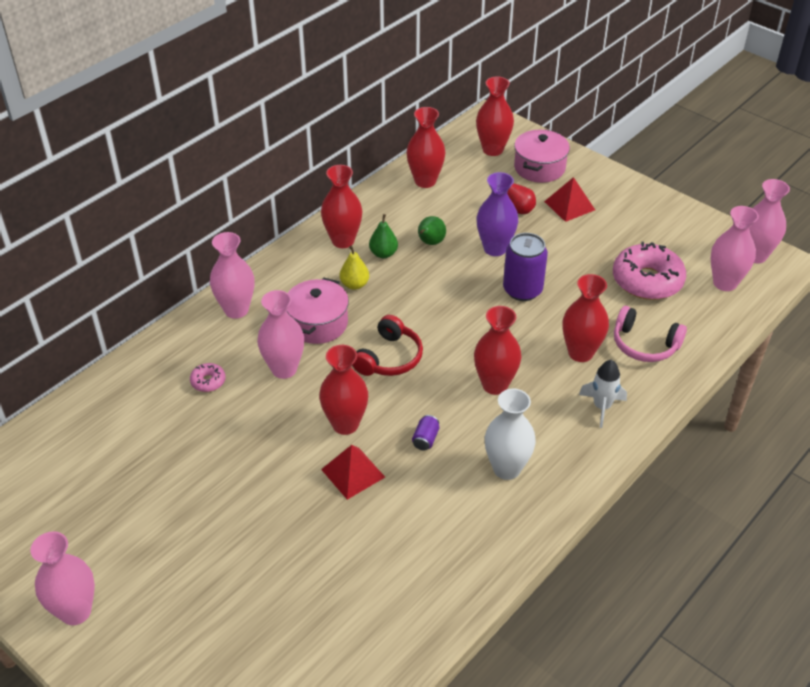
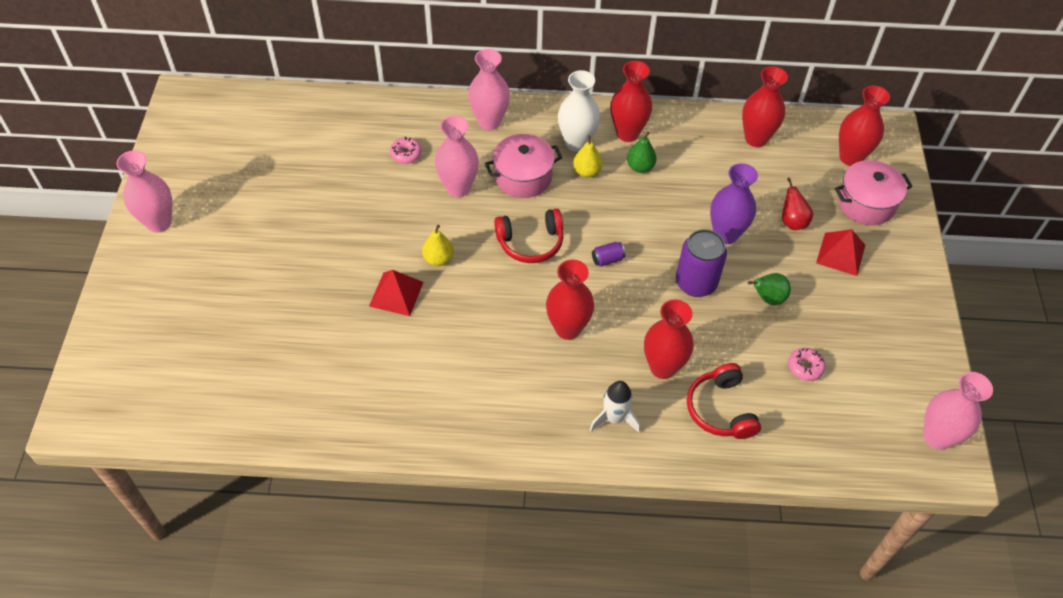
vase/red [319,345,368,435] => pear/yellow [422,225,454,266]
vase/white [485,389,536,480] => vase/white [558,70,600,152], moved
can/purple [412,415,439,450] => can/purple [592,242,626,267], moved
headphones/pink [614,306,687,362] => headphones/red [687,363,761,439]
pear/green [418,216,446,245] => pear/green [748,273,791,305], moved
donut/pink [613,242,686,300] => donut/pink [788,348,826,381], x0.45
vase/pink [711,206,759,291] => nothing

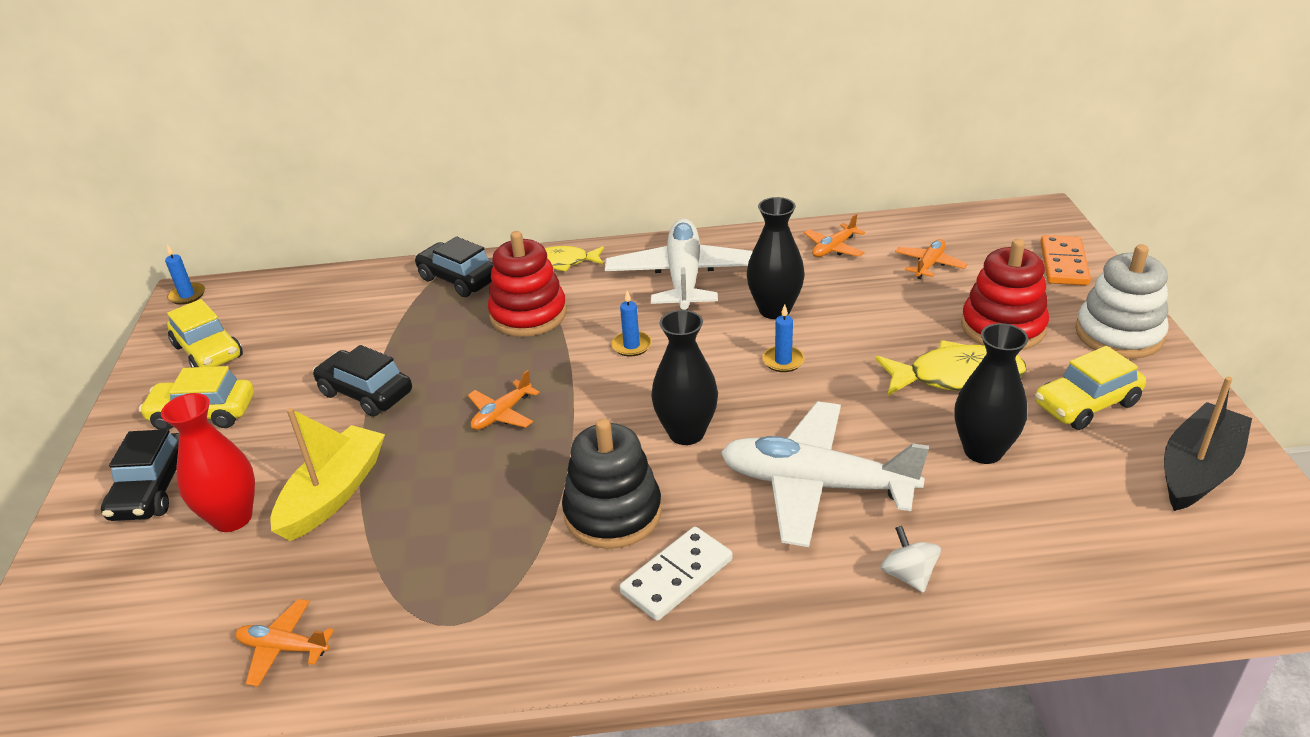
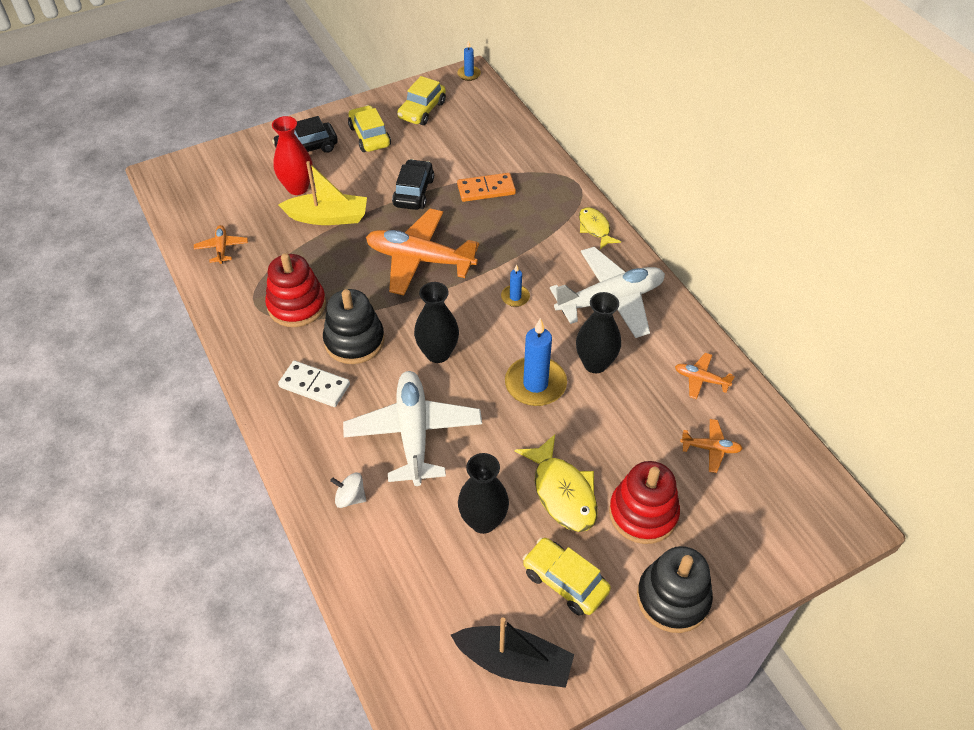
stacking toy/red [488,231,567,337] => stacking toy/red [265,253,326,327], moved
spinning top/white [880,526,941,593] => spinning top/white [330,473,367,508], 120 degrees counterclockwise
plane/orange [468,370,540,430] => plane/orange [366,209,479,295], x2.21
domino/orange [1040,235,1091,285] => domino/orange [457,173,516,202], moved
candle/blue [762,304,805,372] => candle/blue [505,318,567,406], x1.99
stacking toy/white [1075,244,1169,359] => stacking toy/black [637,546,713,633]
car/black [415,236,494,297] => nothing

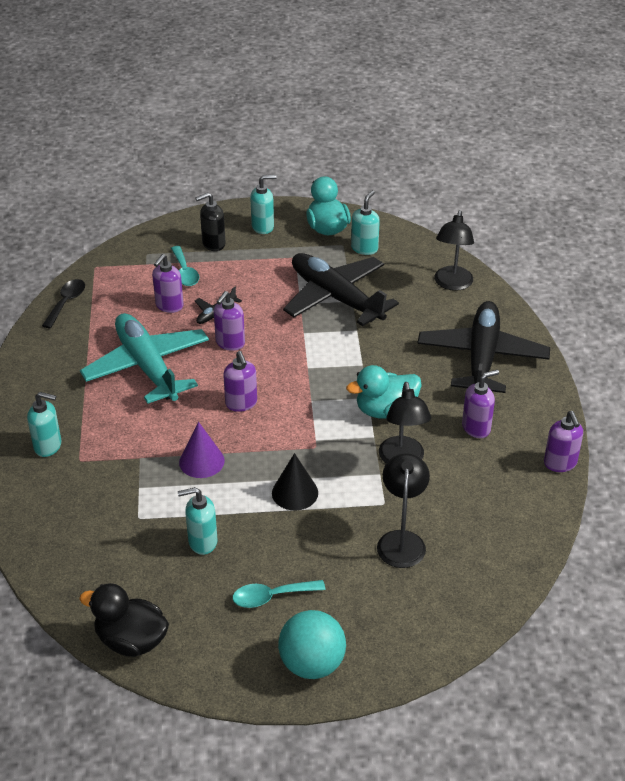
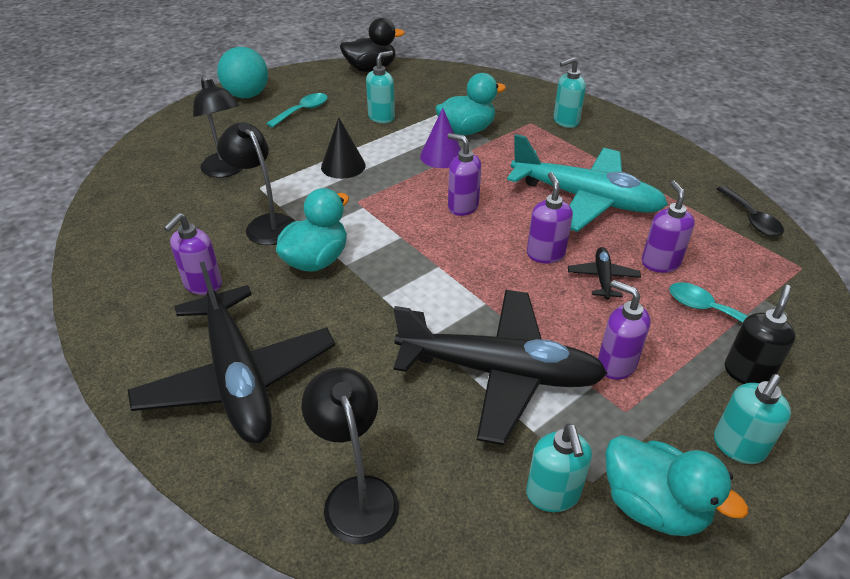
nothing => duck/turquoise [435,73,506,135]
soap dispenser/purple [544,411,583,472] => soap dispenser/purple [598,280,651,380], moved

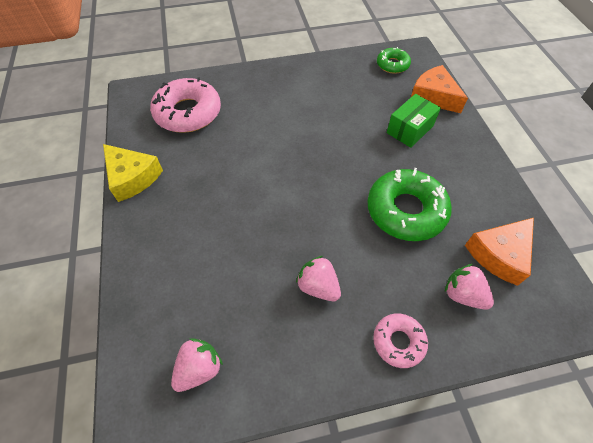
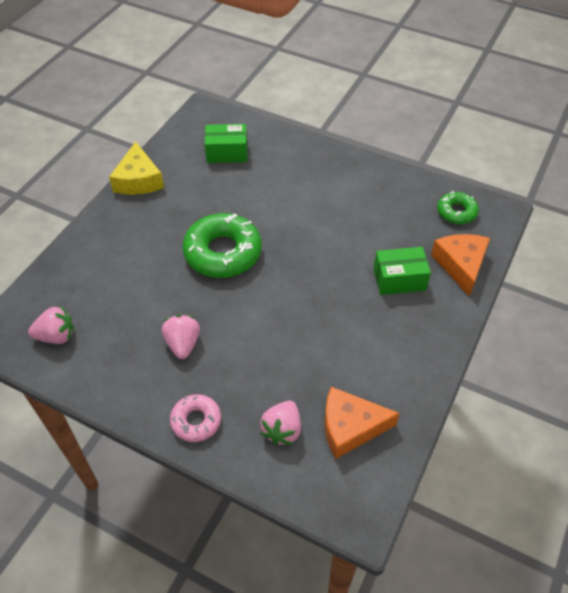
donut/green [367,168,452,241] => donut/green [182,213,262,278], moved
donut/pink [150,77,221,133] => box/green [205,124,247,163]
strawberry/pink [445,264,494,310] => strawberry/pink [260,401,301,445], 150 degrees counterclockwise

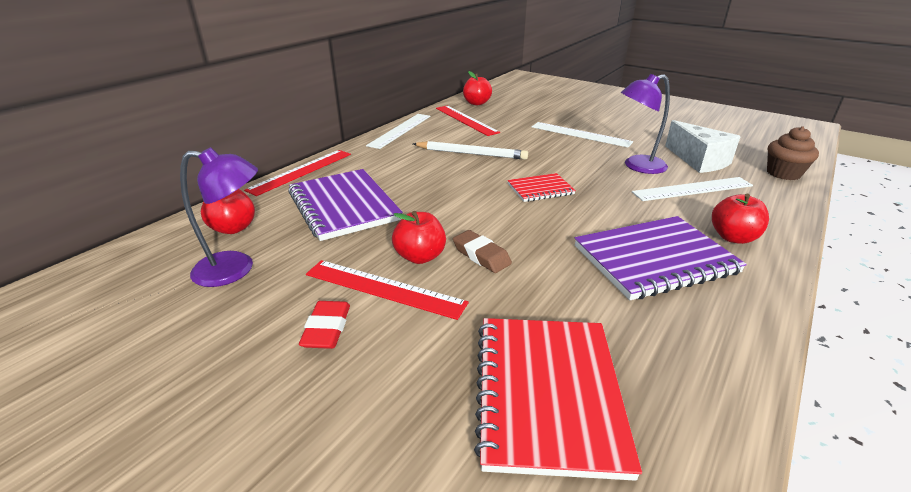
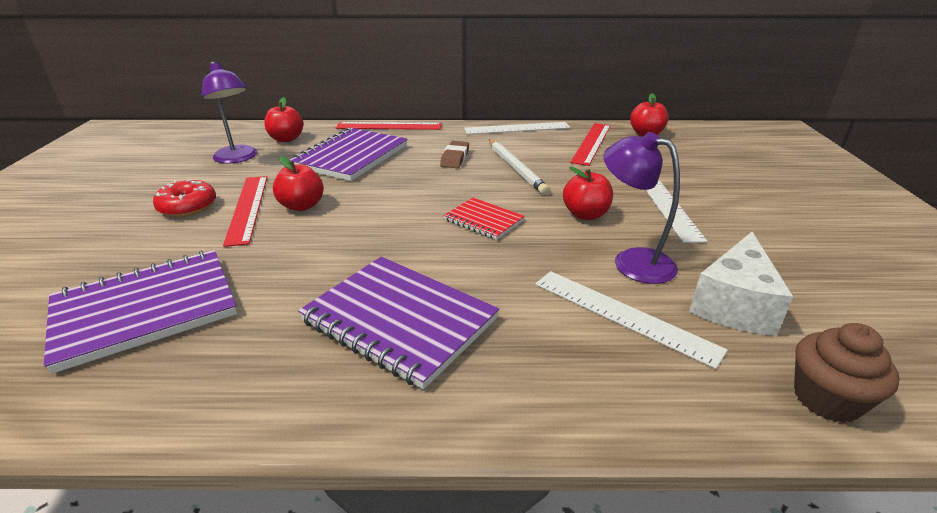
notebook/red [474,318,642,481] => notebook/purple [44,250,237,374]
eraser/red [299,301,350,349] => donut/red [153,179,216,217]
eraser/brown [453,230,512,273] => eraser/brown [440,141,469,168], moved
apple/red [712,194,769,244] => apple/red [563,166,613,220], moved

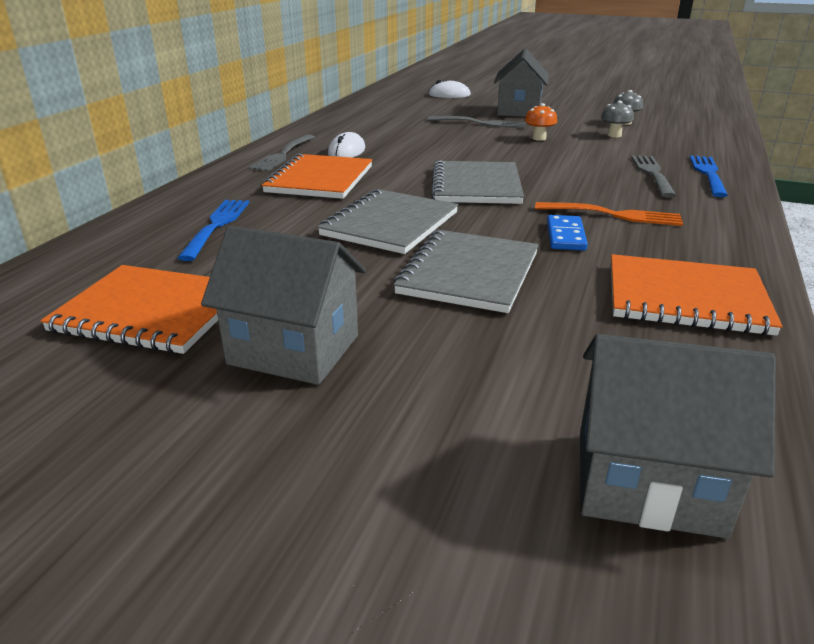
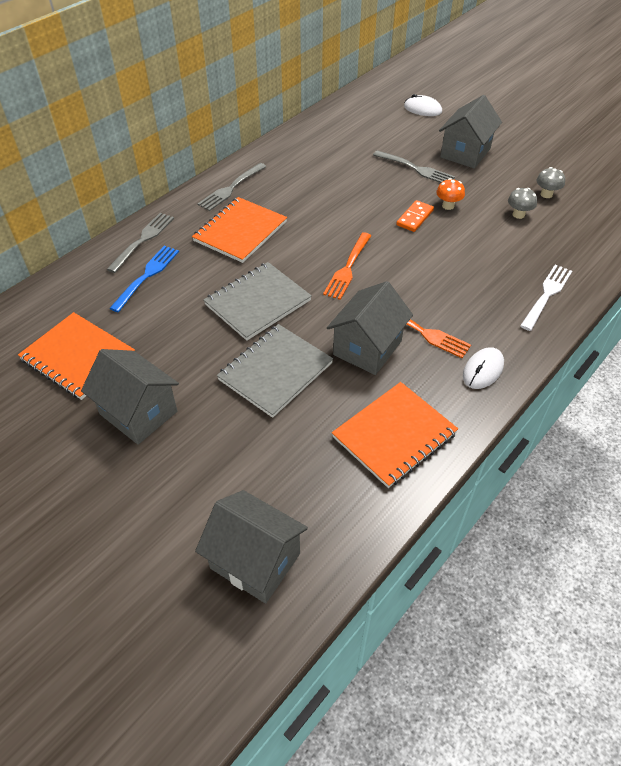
fork/grey [631,155,677,198] => fork/grey [107,213,174,273], moved
notebook/grey [431,160,524,204] => fork/orange [323,232,372,300]
domino/blue [547,215,588,251] => house/grey [327,281,413,375]
notebook/orange [611,254,783,336] => notebook/orange [332,382,458,488], 75 degrees counterclockwise
nothing => domino/orange [396,200,434,232]
mouse/white [328,132,366,158] => mouse/white [463,347,504,389], moved
fork/blue [690,155,728,197] => fork/white [520,264,572,331]

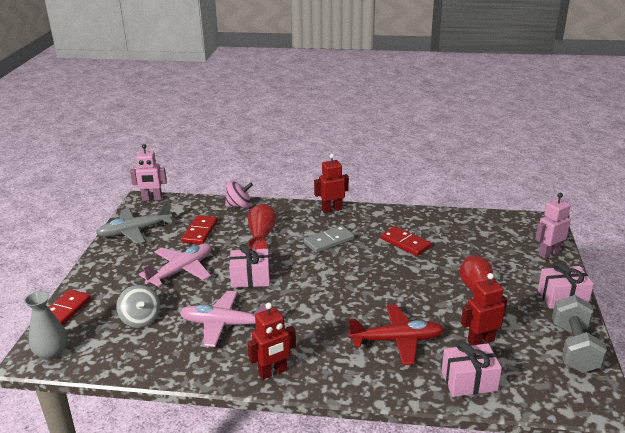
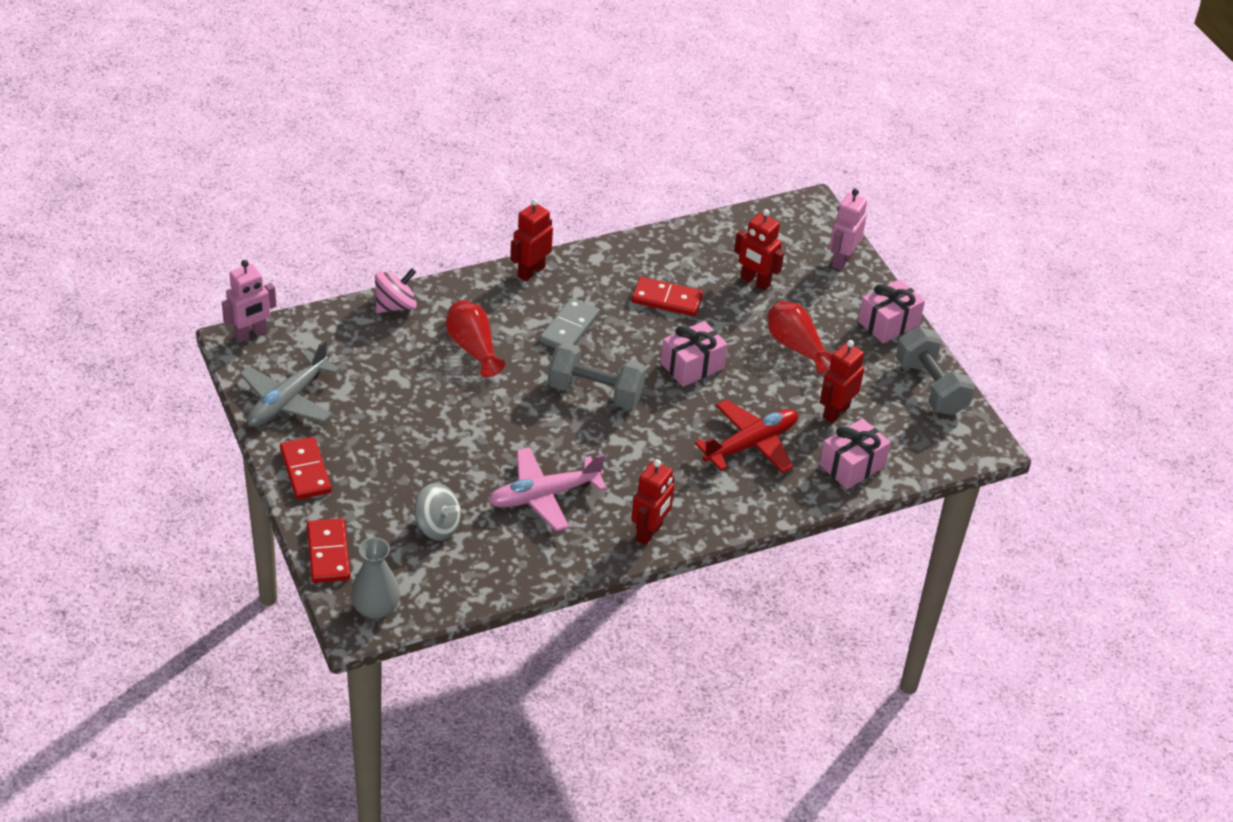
domino/red [182,215,218,244] => domino/red [280,437,332,499], moved
nothing => dumbbell/grey [548,342,646,409]
gift/pink [229,244,270,288] => gift/pink [661,321,728,387], moved
nothing => robot/red [734,209,784,290]
plane/pink [139,243,211,287] => nothing

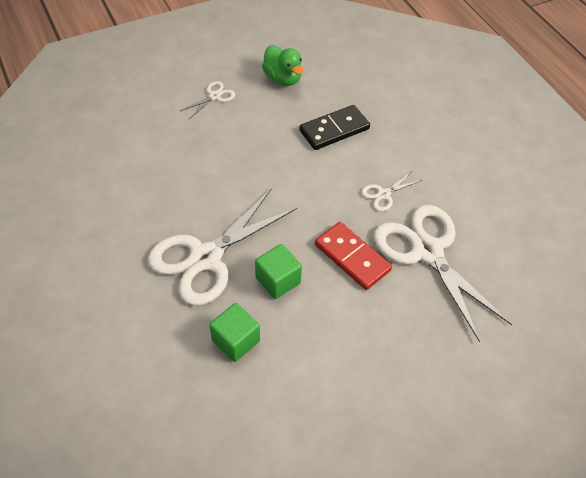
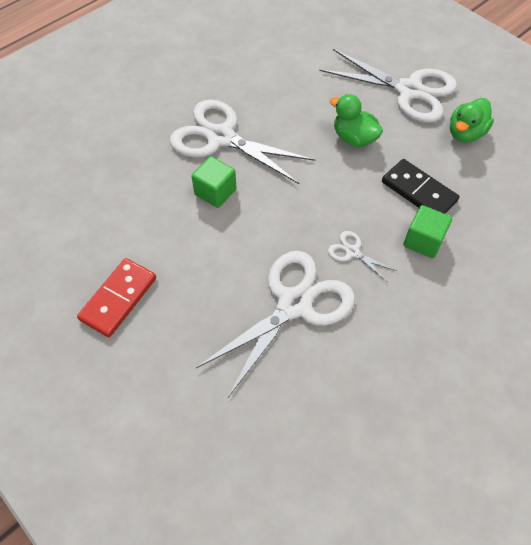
domino/red [315,222,392,290] => domino/red [77,258,156,337], moved
scissors/white [180,81,235,119] => scissors/white [319,49,457,123], x2.32
nothing => duck/green [330,94,383,147]
cube/green [209,303,260,362] => cube/green [403,205,452,258], moved

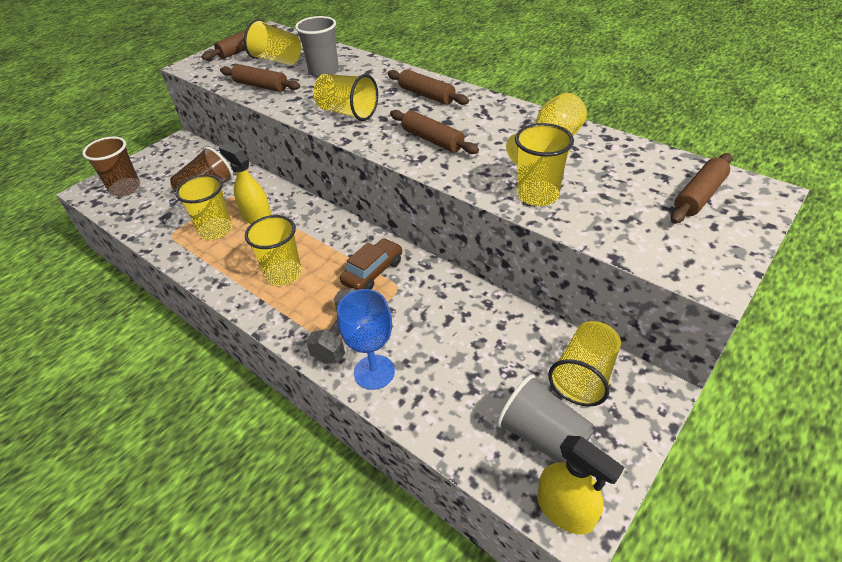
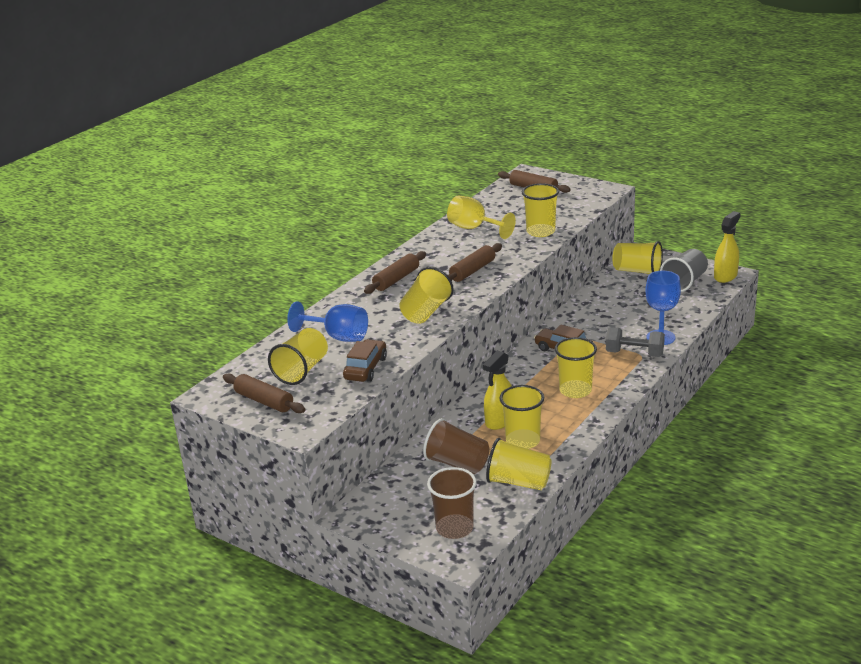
cup/grey [295,16,339,78] => goblet/blue [287,301,368,342]
rolling pin/brown [220,64,300,92] => car/brown [343,339,387,382]
nothing => cup/yellow [486,438,551,490]

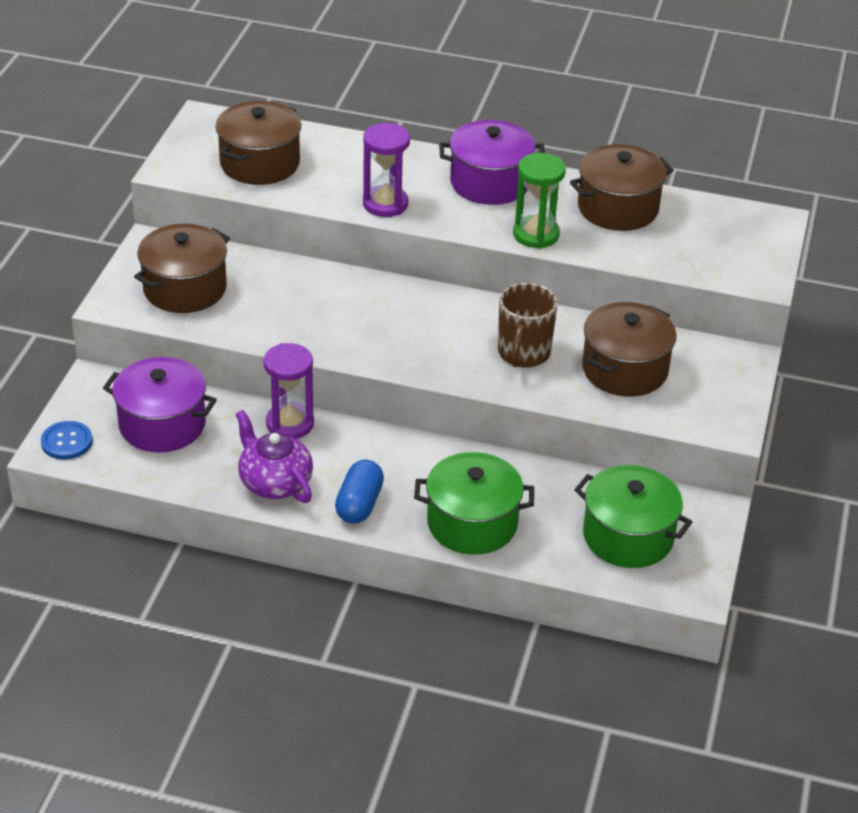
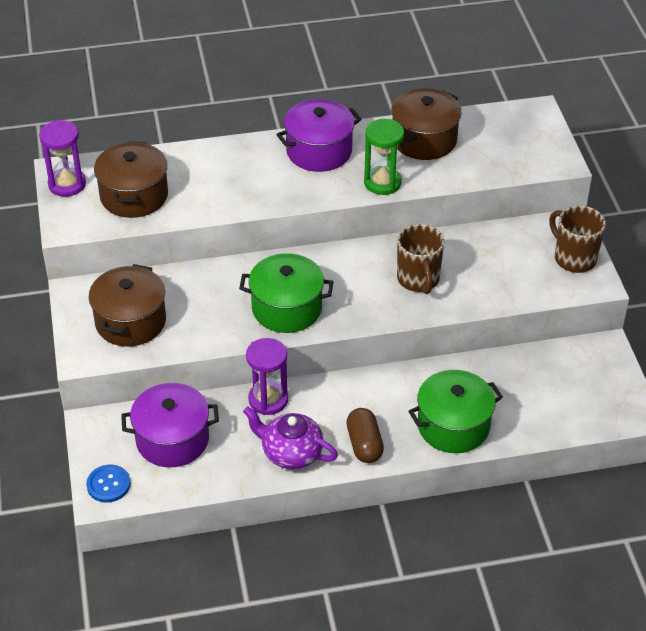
hourglass/purple [363,123,410,217] => hourglass/purple [39,120,86,197], moved
pot/green [574,465,692,568] => pot/green [239,253,333,333], moved
capsule/blue [335,460,384,524] => capsule/brown [346,408,384,463]
nothing => mug/brown [549,206,606,273]
pot/brown [582,302,677,397] => nothing

